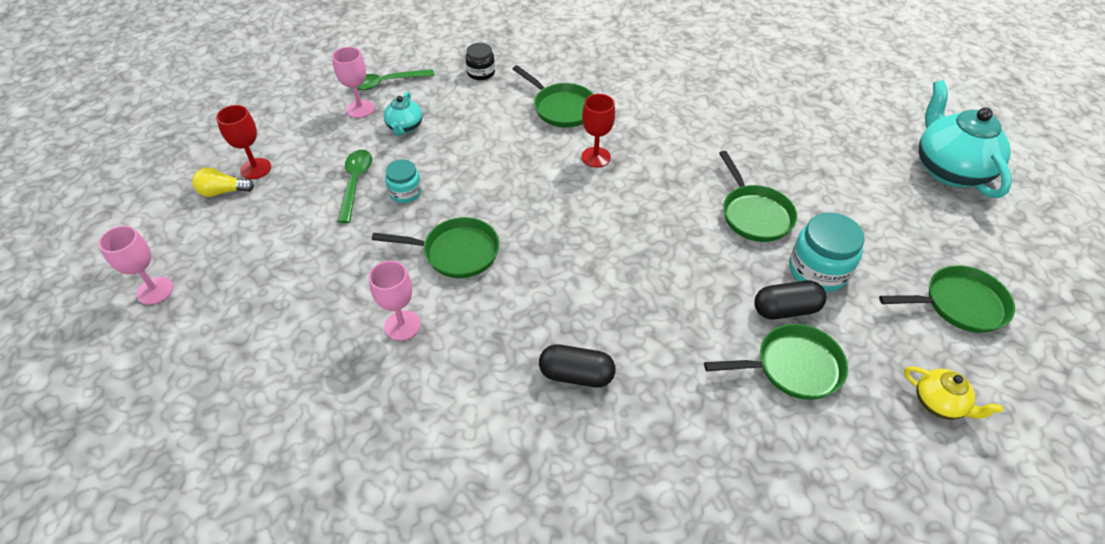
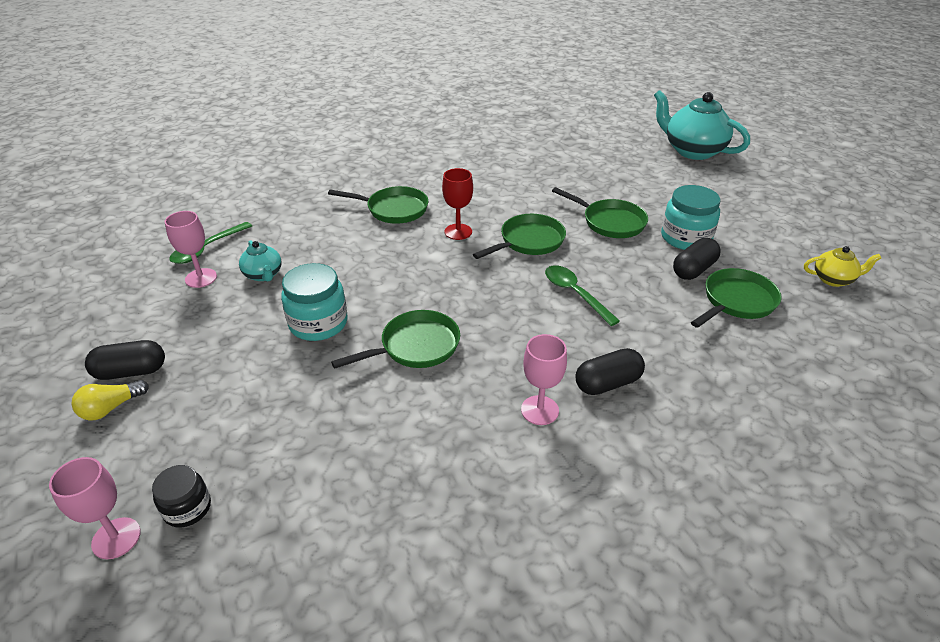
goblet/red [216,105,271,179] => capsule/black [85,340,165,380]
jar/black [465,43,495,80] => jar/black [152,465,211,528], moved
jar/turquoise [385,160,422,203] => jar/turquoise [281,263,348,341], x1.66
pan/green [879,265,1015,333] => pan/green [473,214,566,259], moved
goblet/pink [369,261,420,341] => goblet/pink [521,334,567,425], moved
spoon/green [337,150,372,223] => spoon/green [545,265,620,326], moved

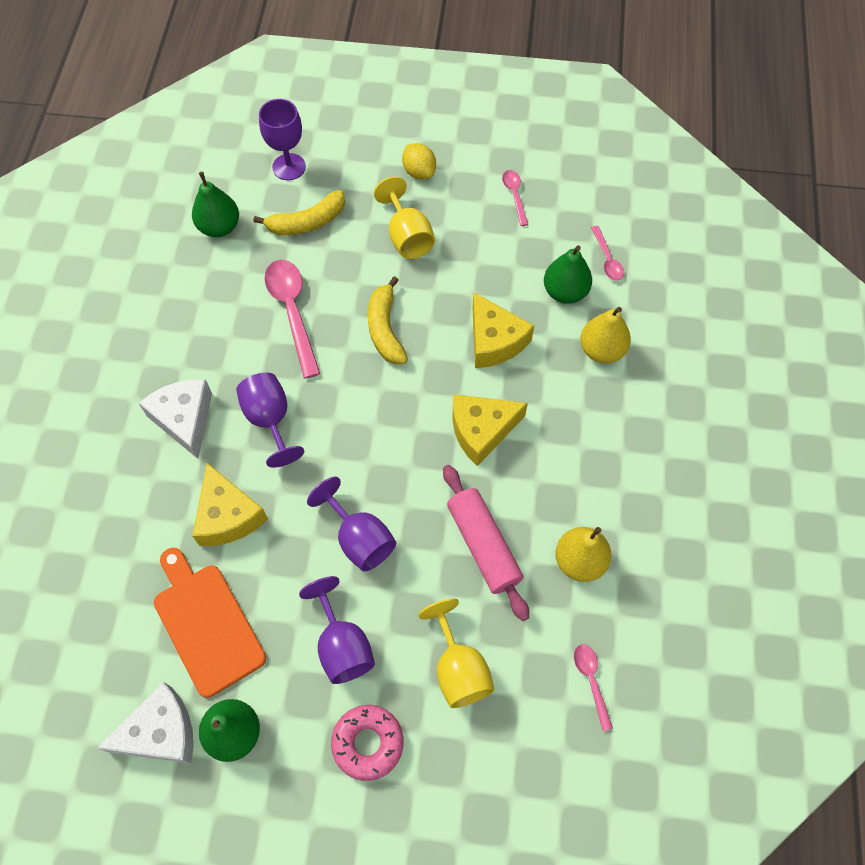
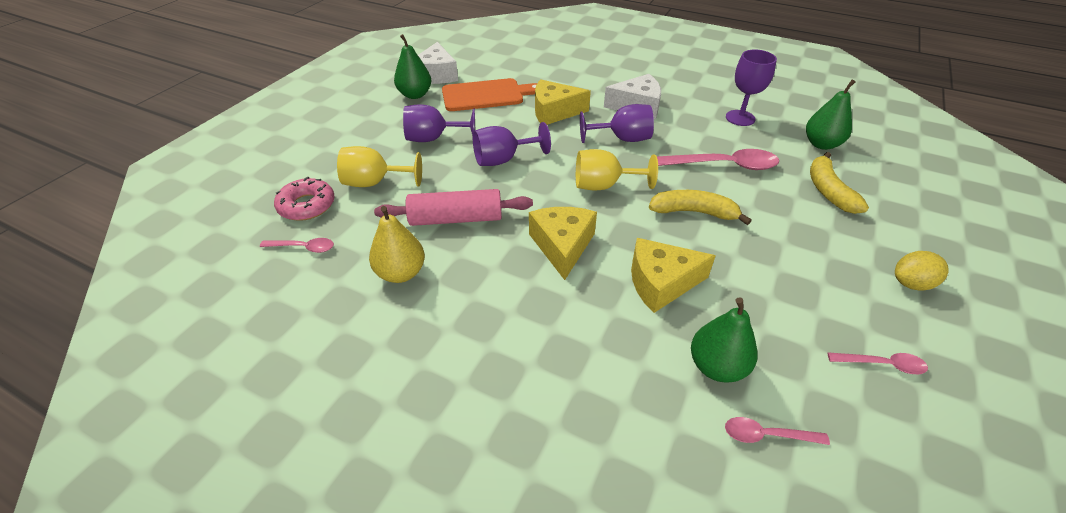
donut/pink [331,705,404,781] => donut/pink [274,177,335,221], moved
goblet/yellow [374,176,435,259] => goblet/yellow [576,149,658,191], moved
goblet/purple [259,99,306,180] => goblet/purple [726,50,777,126], moved
pear/yellow [580,307,631,363] => nothing

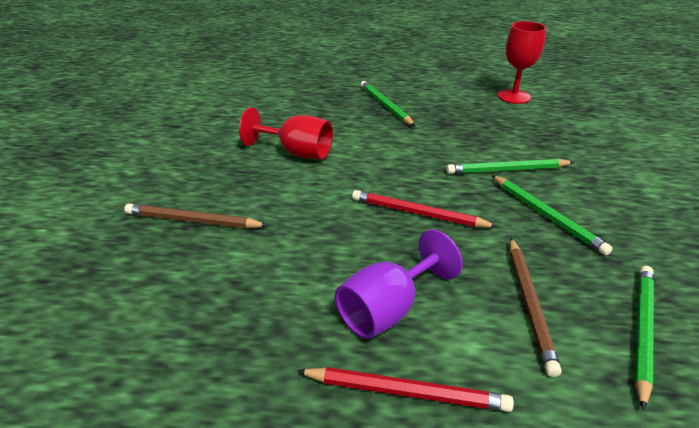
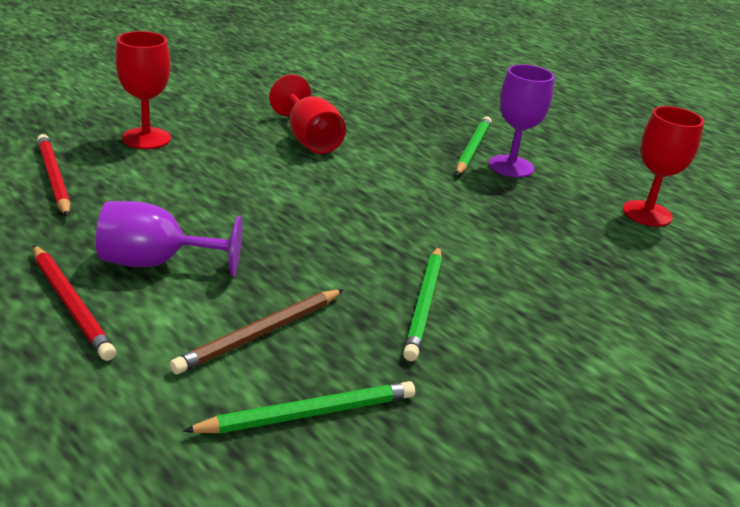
pencil/red [352,190,498,228] => pencil/red [37,134,70,217], moved
pencil/brown [124,203,268,228] => goblet/red [116,31,171,149]
nothing => goblet/purple [489,64,555,178]
pencil/green [446,159,574,174] => nothing

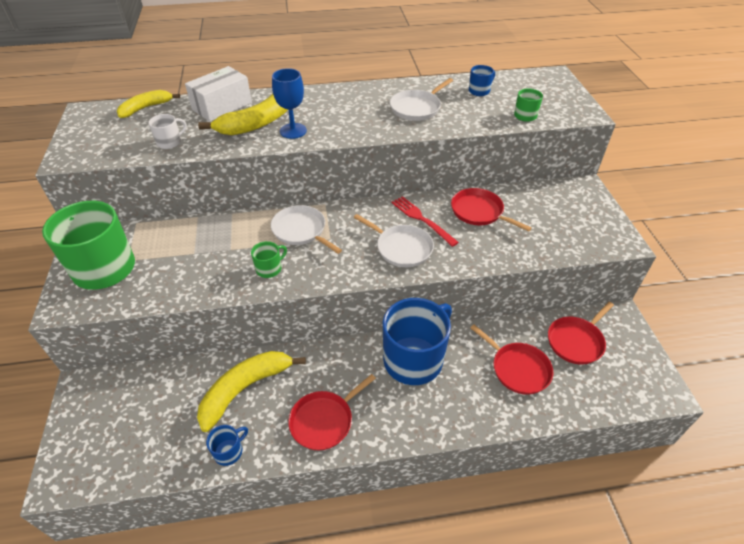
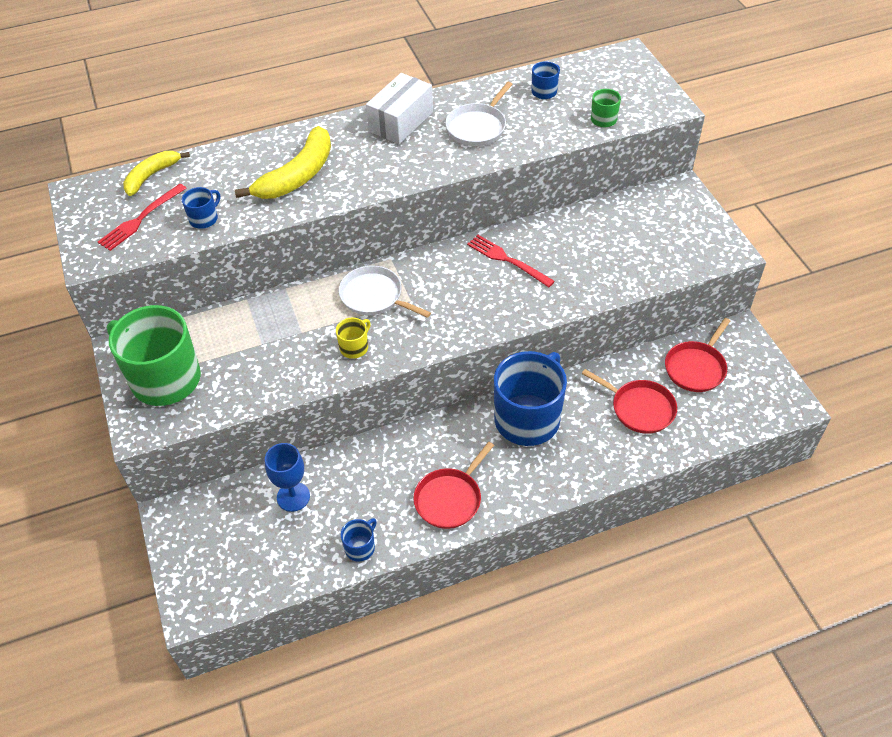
nothing => fork/red [98,184,187,251]
mug/white [148,114,187,149] => mug/blue [182,187,220,229]
goblet/blue [272,68,307,139] => goblet/blue [265,443,310,512], moved
mug/green [251,241,287,278] => mug/yellow [336,318,371,359]
box/white [185,66,252,122] => box/white [366,73,433,144], moved
banana/yellow [197,351,306,432] => nothing
pan/white [354,214,434,267] => nothing
pan/red [451,188,532,232] => nothing

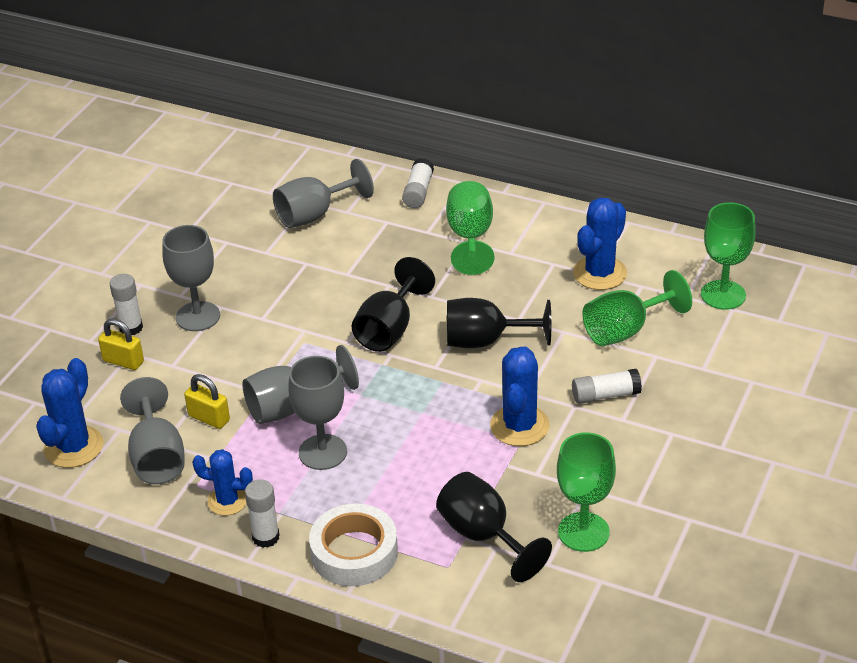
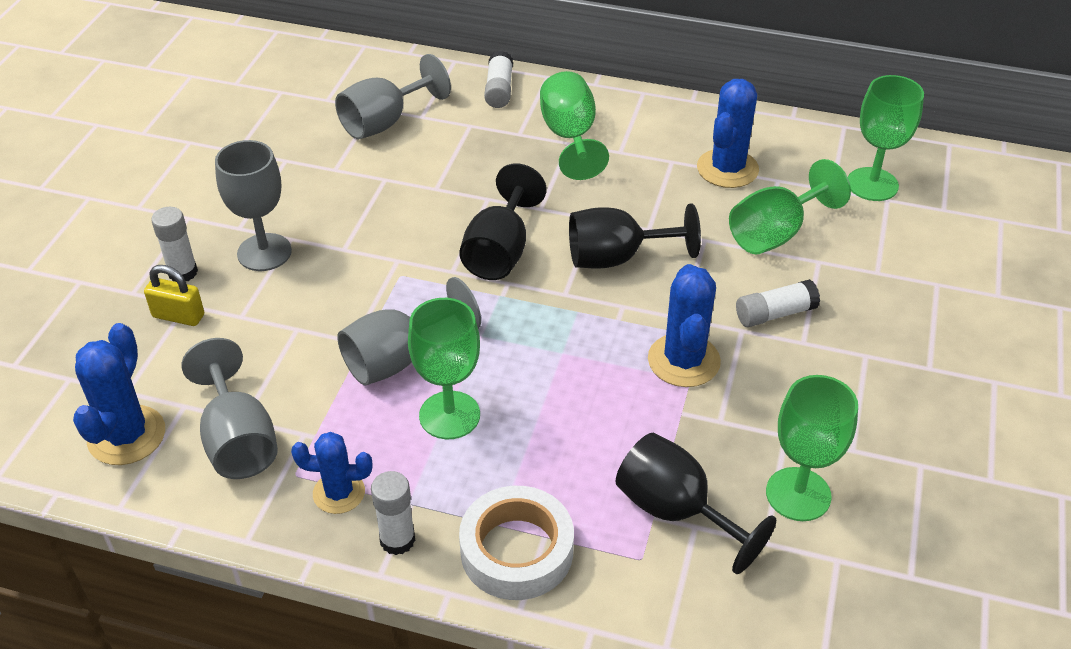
goblet/grey [288,356,347,470] => goblet/green [408,298,480,439]
padlock/yellow [184,374,230,429] => nothing

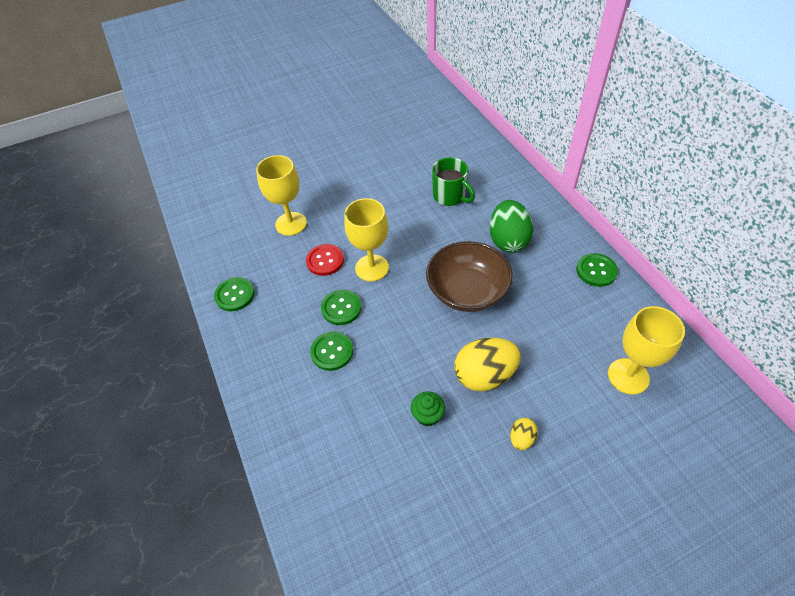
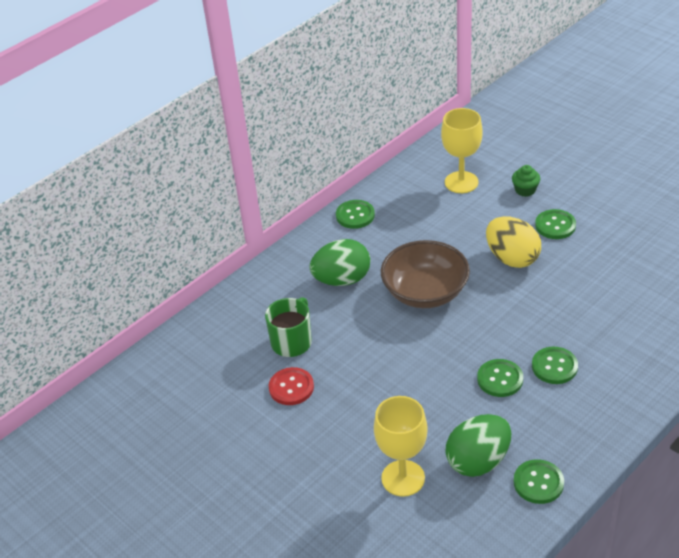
button/red [306,244,344,276] => button/red [269,367,314,405], moved
nothing => egg/green [445,414,511,477]
cupcake/green [411,391,445,426] => cupcake/green [512,165,540,197], moved
egg/yellow [510,418,538,451] => button/green [535,209,576,239]
goblet/yellow [344,198,389,282] => nothing

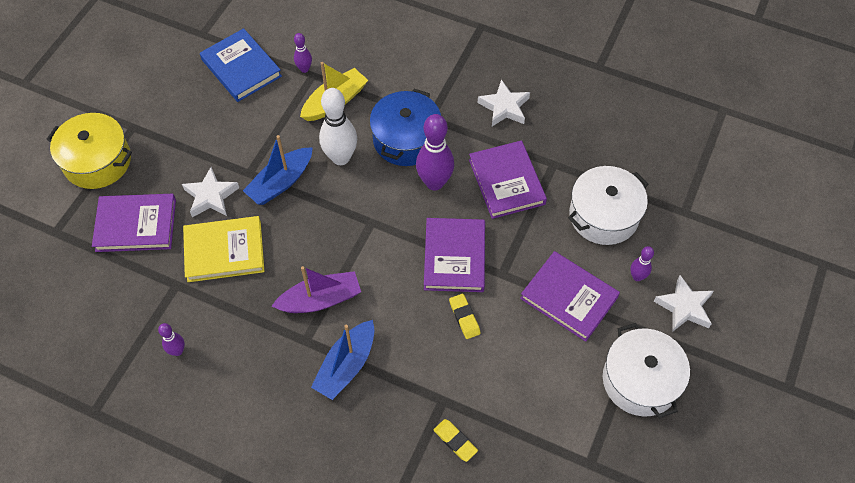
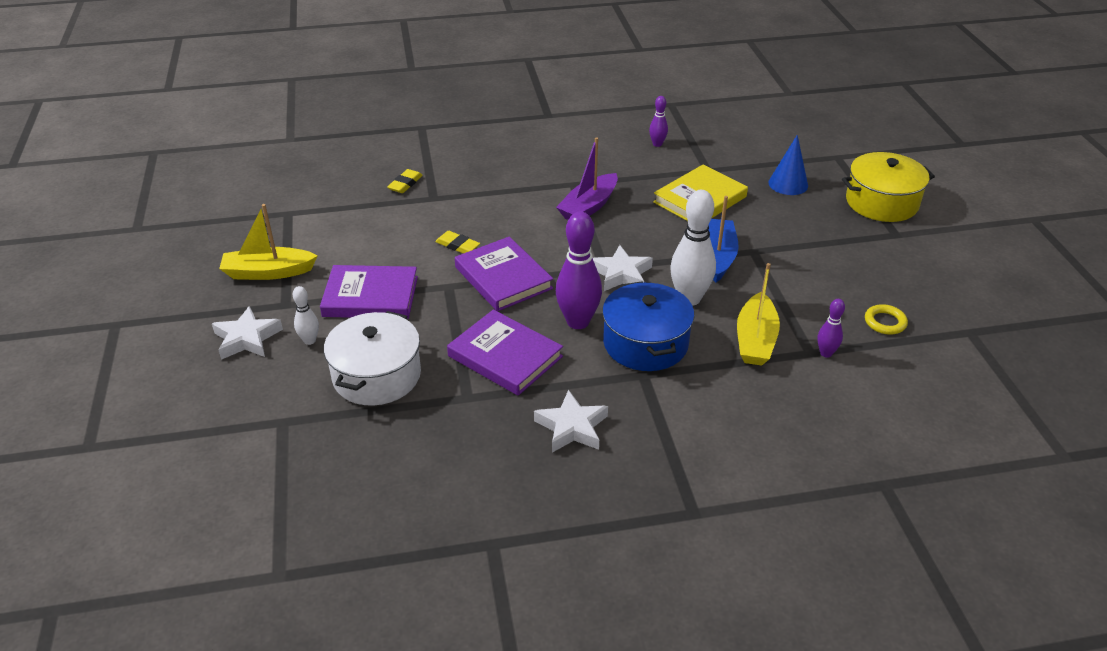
pot/white [603,323,690,418] => boat/yellow [219,204,317,280]
bowling pin/purple [630,246,654,281] => bowling pin/white [293,286,319,345]
eraser/yellow [433,419,478,462] => eraser/yellow [387,169,423,193], 75 degrees counterclockwise
star/white [182,167,239,217] => star/white [593,245,653,291], moved
book/purple [92,194,176,252] => cone/blue [768,135,808,195]
book/blue [200,28,282,102] => ring/yellow [865,304,908,335]
boat/blue [311,320,374,400] => nothing

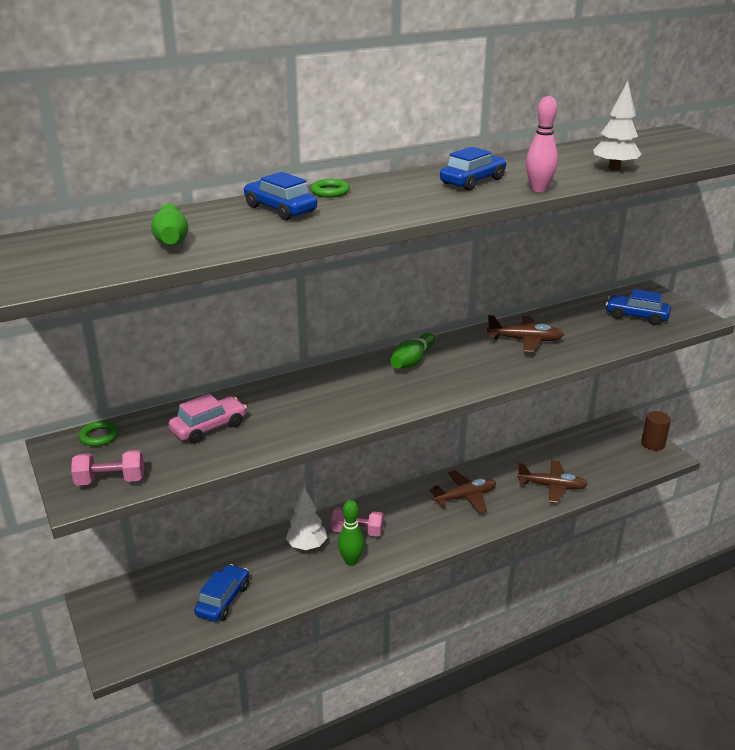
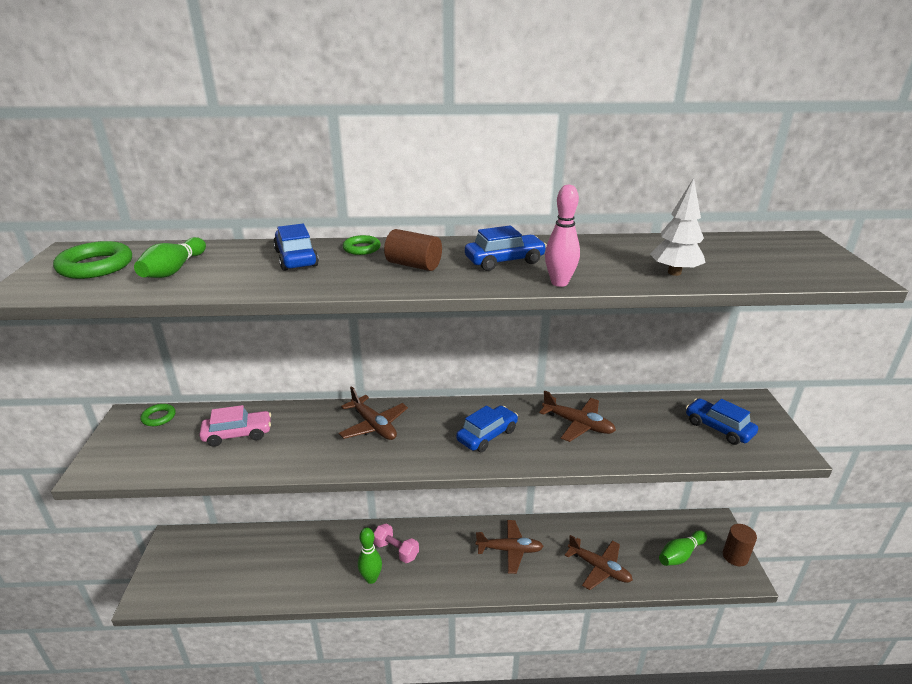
nothing => ring/green [53,241,132,279]
nothing => plane/brown [339,386,408,440]
nothing => cylinder/brown [384,229,442,271]
car/blue [194,564,249,622] => car/blue [456,405,518,452], moved
bowling pin/green [390,333,435,369] => bowling pin/green [659,530,707,566], moved
dumbbell/pink [71,450,144,486] => nothing
tree/white [286,487,327,550] => nothing

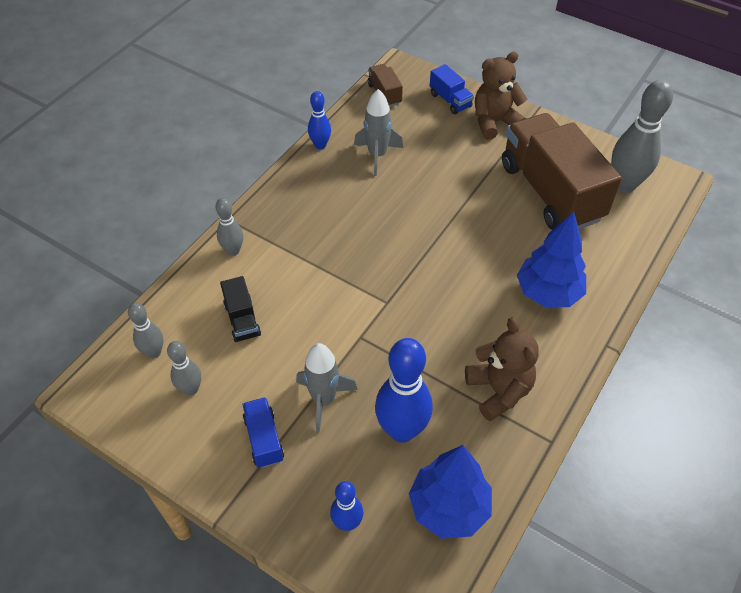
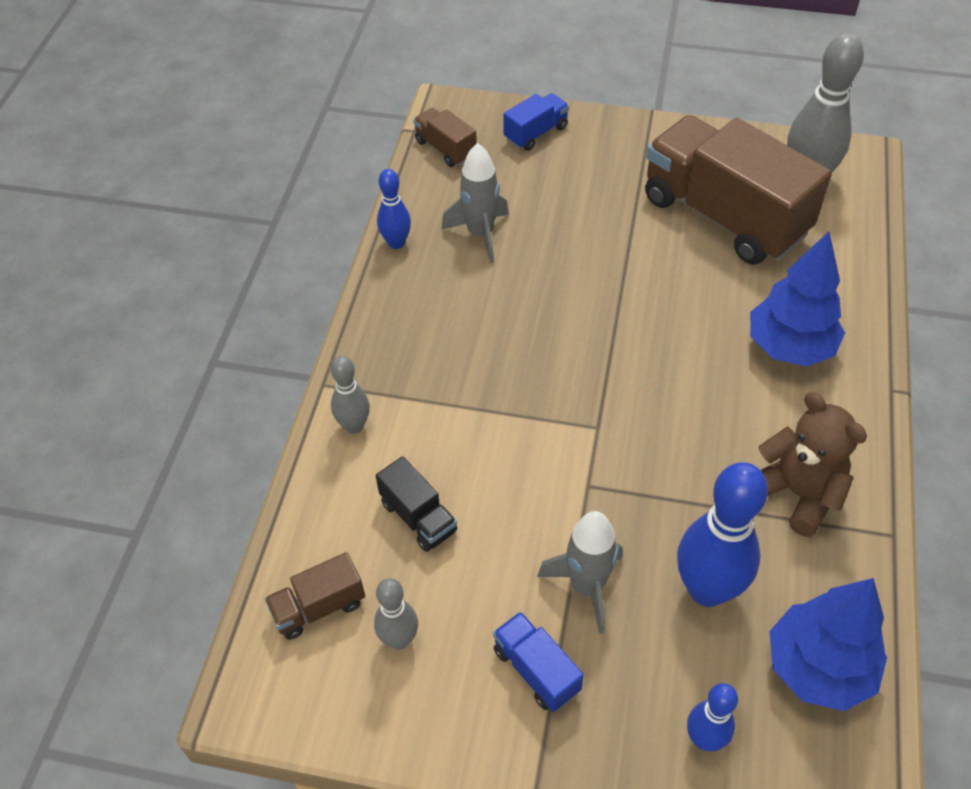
bowling pin/grey [128,303,163,358] => truck/brown [265,552,365,640]
truck/blue [430,64,474,114] => truck/blue [503,93,569,151], 75 degrees counterclockwise
teddy bear/brown [475,52,527,140] => nothing

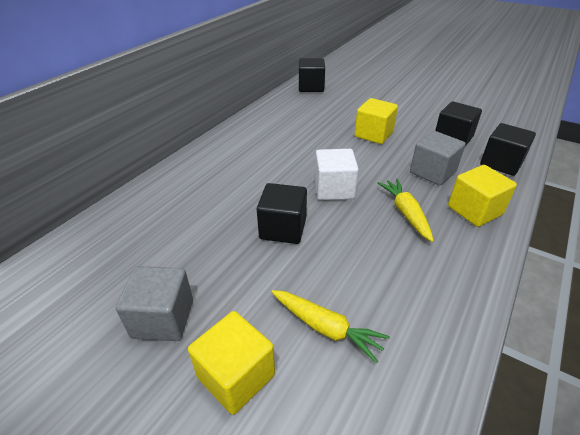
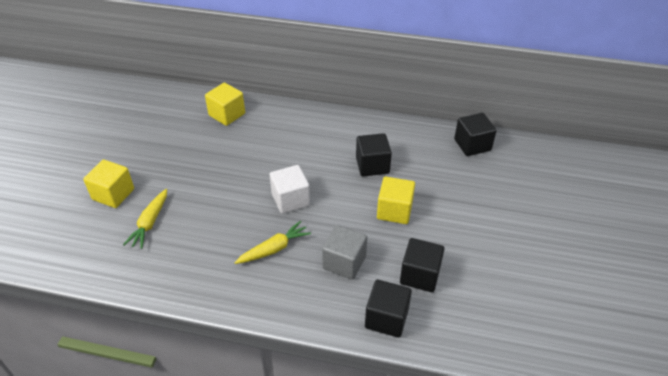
cube/yellow [448,165,517,227] => cube/yellow [205,83,245,126], moved
cube/black [257,183,307,244] => cube/black [356,133,392,176], moved
cube/grey [116,266,193,341] => nothing

